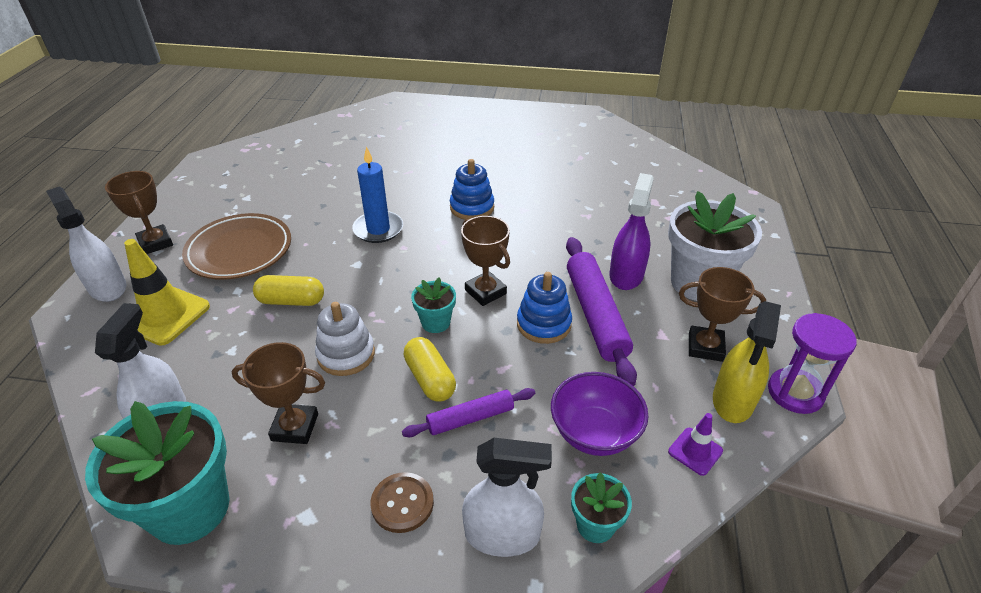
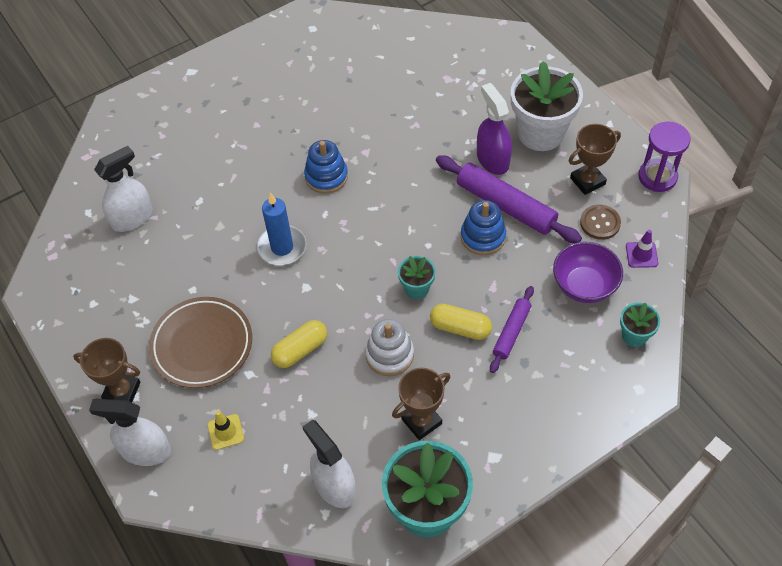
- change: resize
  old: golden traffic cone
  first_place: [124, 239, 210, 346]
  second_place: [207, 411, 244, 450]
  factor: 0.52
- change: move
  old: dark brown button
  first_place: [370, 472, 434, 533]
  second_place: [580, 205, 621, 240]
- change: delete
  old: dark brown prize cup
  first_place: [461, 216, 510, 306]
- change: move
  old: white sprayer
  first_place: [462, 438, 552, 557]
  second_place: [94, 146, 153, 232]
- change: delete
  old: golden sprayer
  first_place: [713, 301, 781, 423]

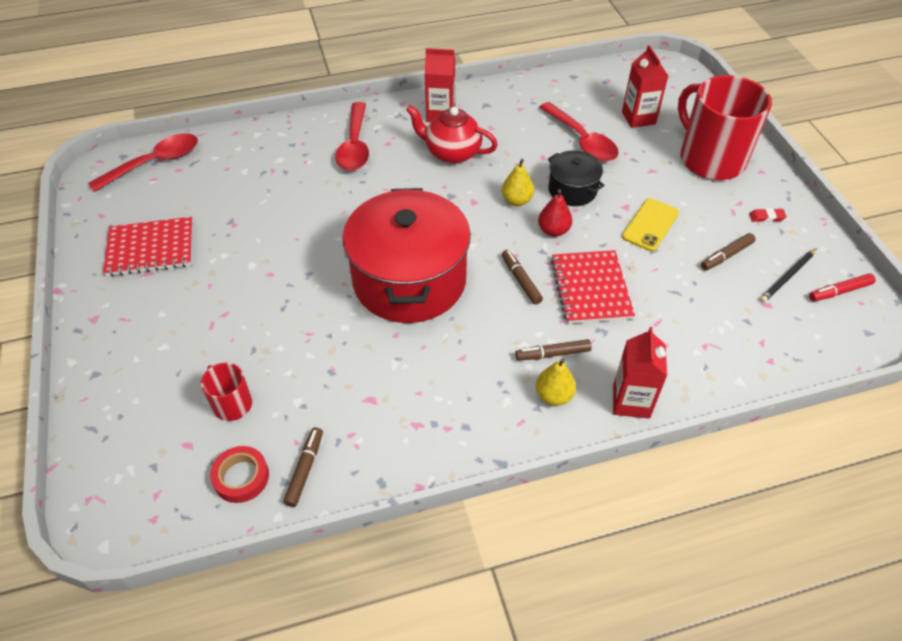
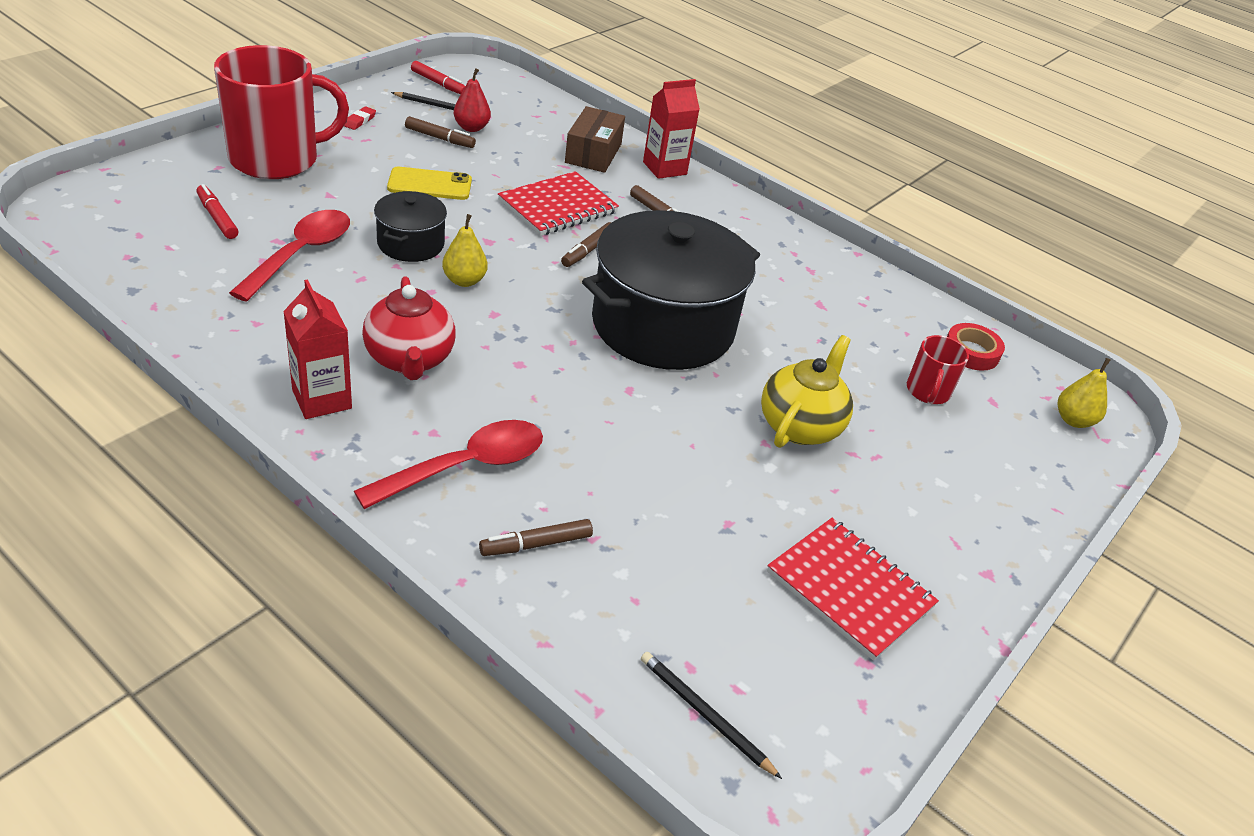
- change: replace
  old: crimson tablespoon
  new: ebony wooden pencil
  first_place: [88, 133, 198, 192]
  second_place: [641, 652, 782, 779]
- change: move
  old: dark brown marker
  first_place: [283, 427, 323, 507]
  second_place: [479, 519, 593, 556]
- change: recolor
  old: crimson stockpot
  new: ebony stockpot
  first_place: [343, 188, 471, 323]
  second_place: [582, 210, 760, 370]
- change: move
  old: golden pear
  first_place: [536, 358, 576, 406]
  second_place: [1058, 358, 1111, 428]
- change: move
  old: crimson pear
  first_place: [538, 189, 572, 237]
  second_place: [454, 68, 491, 132]
- change: replace
  old: crimson milk carton
  new: crimson marker
  first_place: [622, 45, 668, 128]
  second_place: [196, 184, 238, 239]
- change: rotate
  old: crimson mug
  first_place: [678, 75, 772, 180]
  second_place: [214, 45, 349, 179]
  degrees: -135
- change: rotate
  old: crimson pencil eraser
  first_place: [749, 208, 787, 222]
  second_place: [344, 106, 376, 130]
  degrees: 60
- change: insert
  new: dark brown parcel
  second_place: [565, 106, 625, 173]
- change: insert
  new: golden tea pot
  second_place: [761, 335, 853, 448]

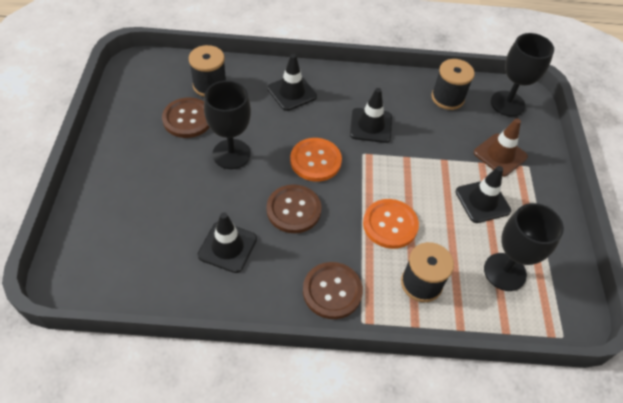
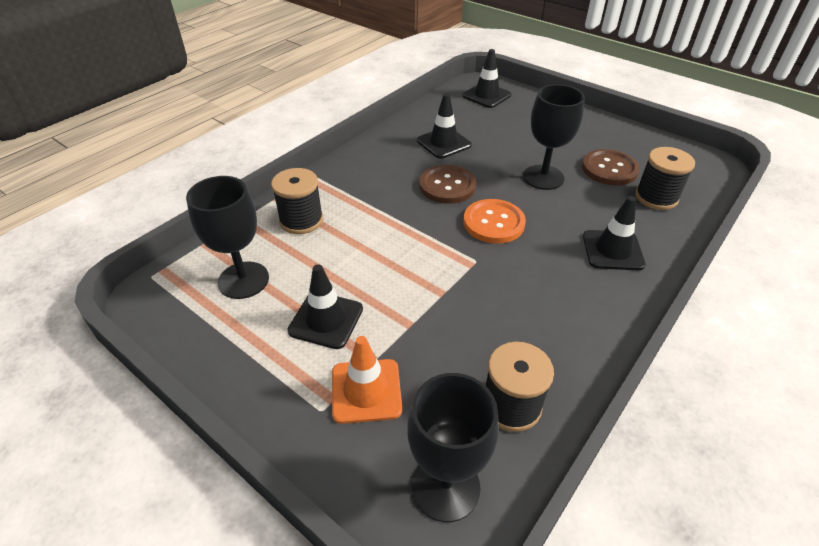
- change: delete
  old: dark brown button
  first_place: [303, 262, 363, 319]
- change: move
  old: ebony traffic cone
  first_place: [350, 88, 392, 143]
  second_place: [463, 49, 511, 108]
- change: delete
  old: orange button
  first_place: [363, 199, 419, 249]
- change: recolor
  old: dark brown traffic cone
  new: orange traffic cone
  first_place: [474, 118, 528, 176]
  second_place: [332, 336, 402, 424]

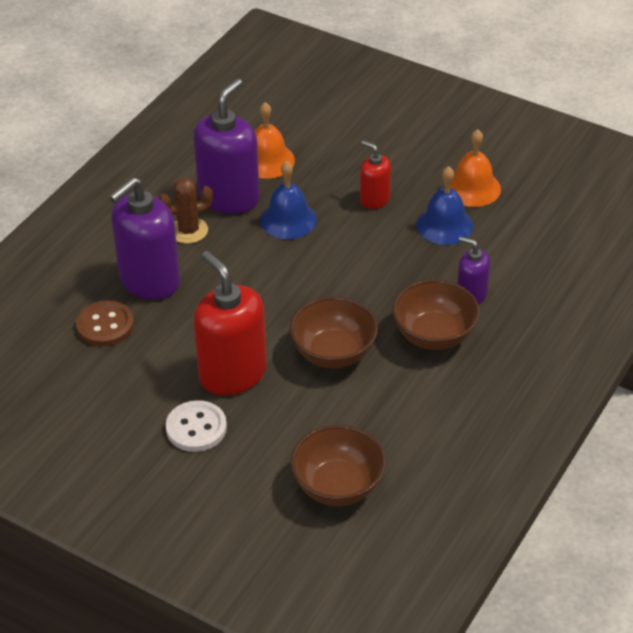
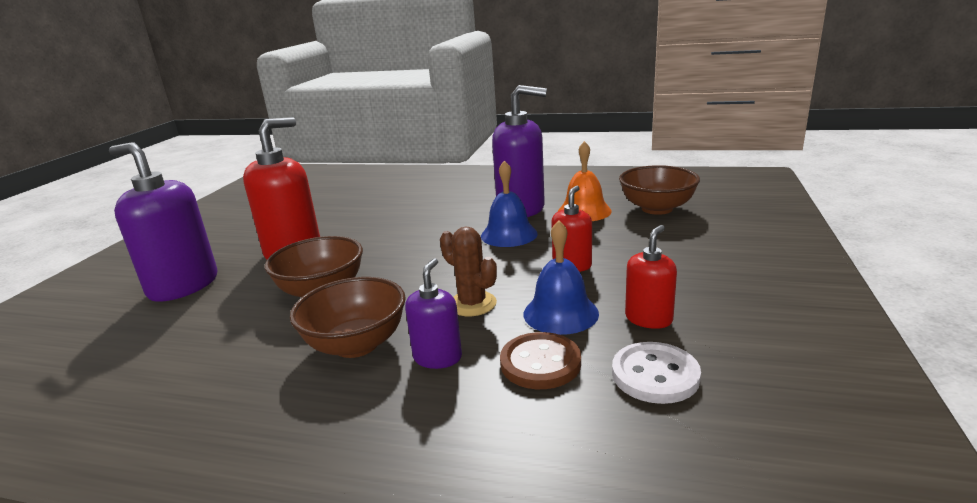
- change: move
  old: dark brown button
  first_place: [76, 300, 134, 346]
  second_place: [500, 332, 581, 389]
- change: move
  old: violet soap pump
  first_place: [109, 177, 180, 300]
  second_place: [109, 142, 217, 302]
- change: move
  old: dark brown prickly plant
  first_place: [159, 178, 213, 244]
  second_place: [440, 227, 497, 316]
- change: move
  old: white button
  first_place: [166, 400, 227, 452]
  second_place: [612, 342, 701, 404]
- change: move
  old: dark brown serving bowl
  first_place: [290, 425, 386, 506]
  second_place: [619, 165, 700, 215]
- change: replace
  old: orange bell
  new: crimson soap pump
  first_place: [450, 129, 501, 207]
  second_place: [625, 225, 677, 329]

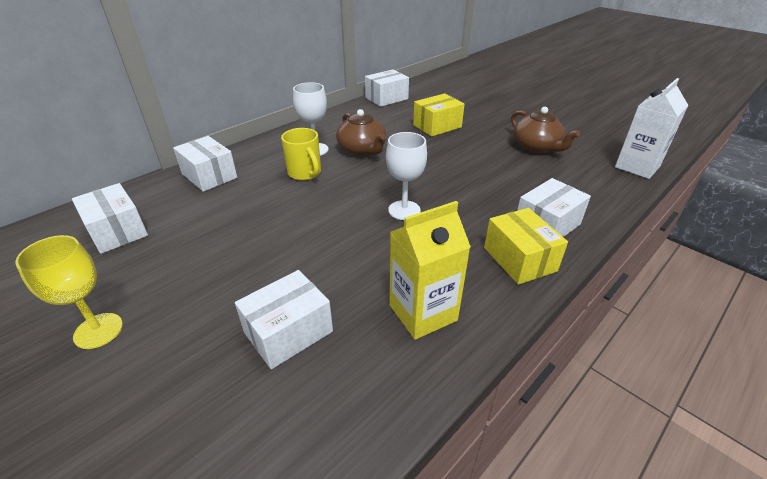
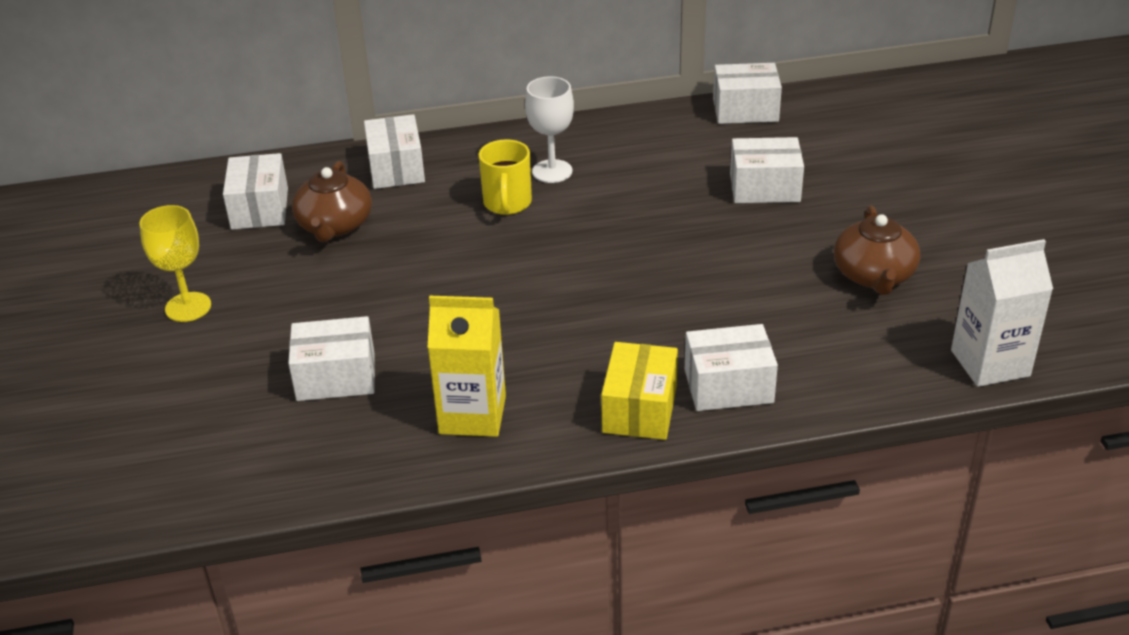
- change: move
  old: dark brown tea pot
  first_place: [336, 109, 386, 156]
  second_place: [292, 161, 372, 242]
- change: delete
  old: white chalice
  first_place: [386, 132, 427, 220]
- change: recolor
  old: golden parcel
  new: white parcel
  first_place: [413, 93, 465, 137]
  second_place: [730, 137, 804, 203]

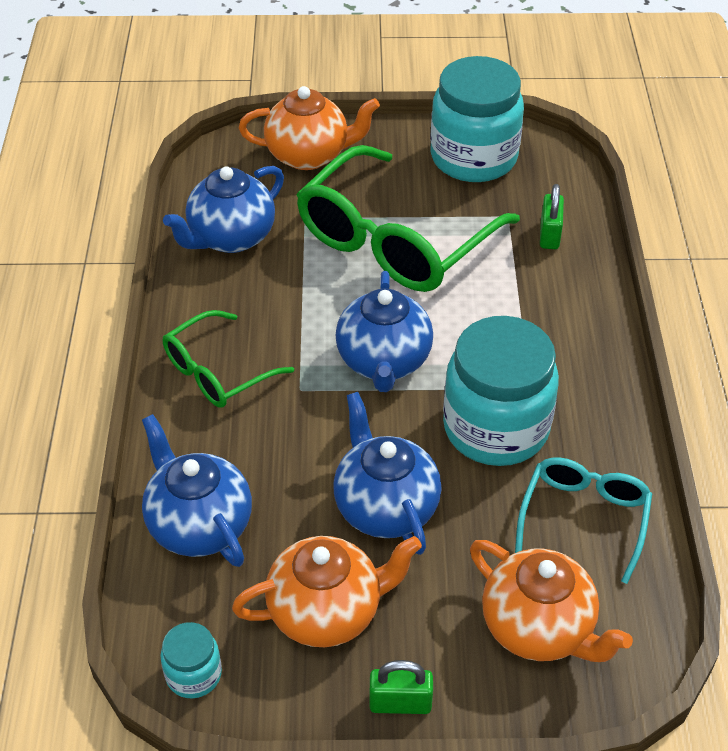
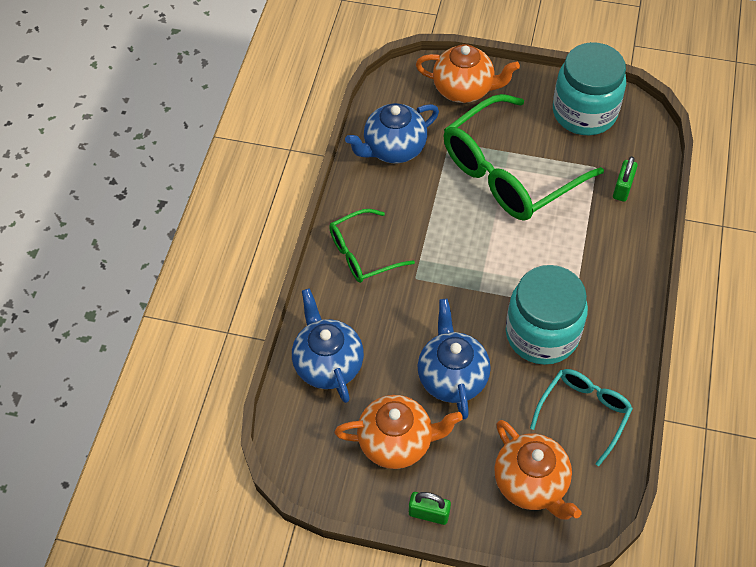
- change: delete
  old: teal jam jar
  first_place: [161, 622, 222, 698]
- change: delete
  old: blue tea pot
  first_place: [336, 271, 433, 392]

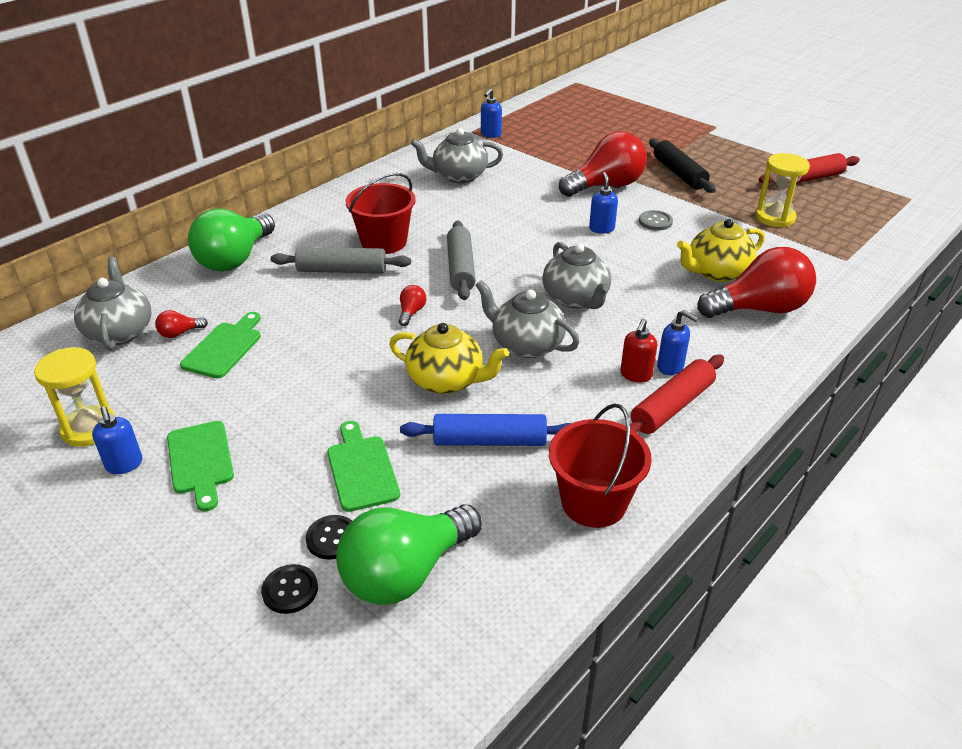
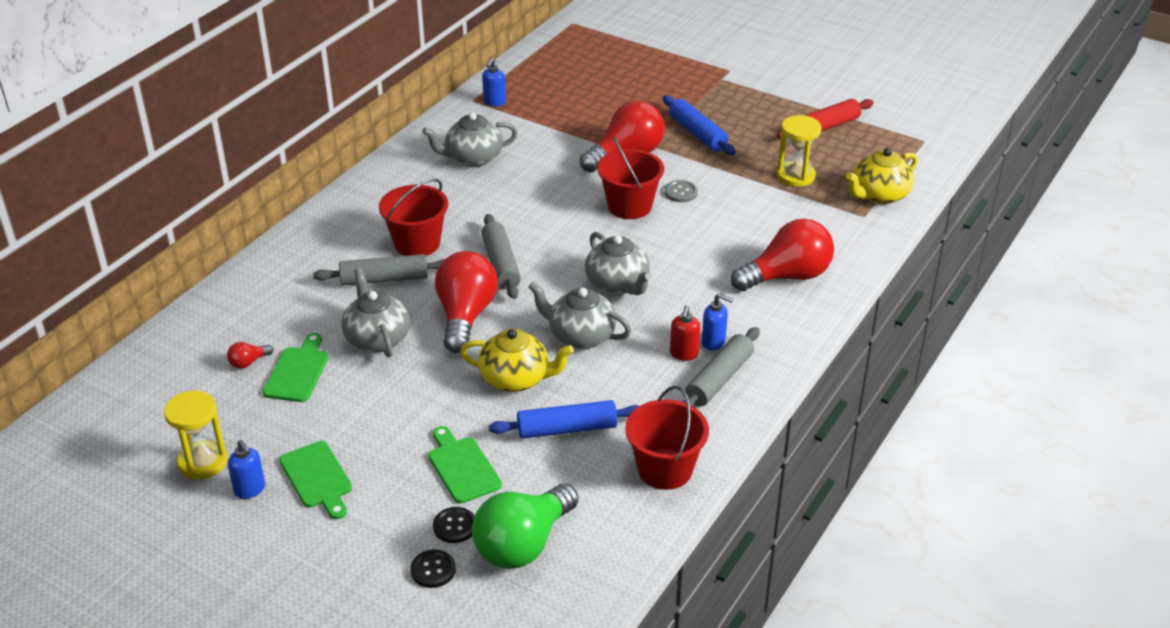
- change: move
  old: ash-grey tea pot
  first_place: [74, 257, 152, 350]
  second_place: [341, 268, 410, 357]
- change: delete
  old: green lightbulb
  first_place: [188, 209, 275, 271]
- change: resize
  old: crimson lightbulb
  first_place: [399, 285, 426, 326]
  second_place: [435, 251, 498, 353]
  factor: 2.46
- change: replace
  old: blue soap pump
  new: crimson bucket
  first_place: [589, 172, 618, 234]
  second_place: [597, 137, 664, 219]
- change: recolor
  old: crimson rolling pin
  new: ash-grey rolling pin
  first_place: [630, 355, 724, 434]
  second_place: [682, 327, 760, 406]
- change: recolor
  old: ebony rolling pin
  new: blue rolling pin
  first_place: [649, 138, 716, 193]
  second_place: [663, 95, 736, 155]
- change: move
  old: golden tea pot
  first_place: [677, 219, 765, 282]
  second_place: [846, 148, 918, 204]

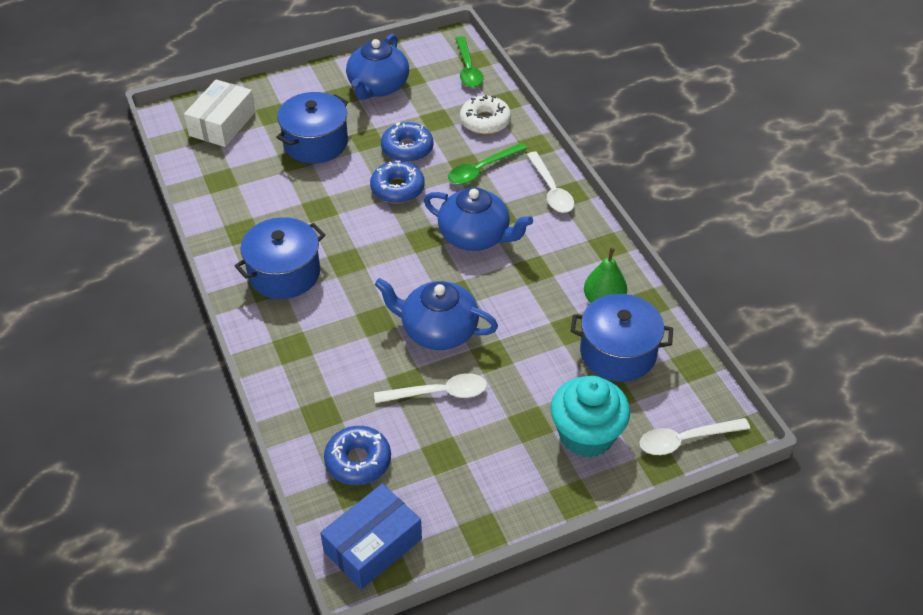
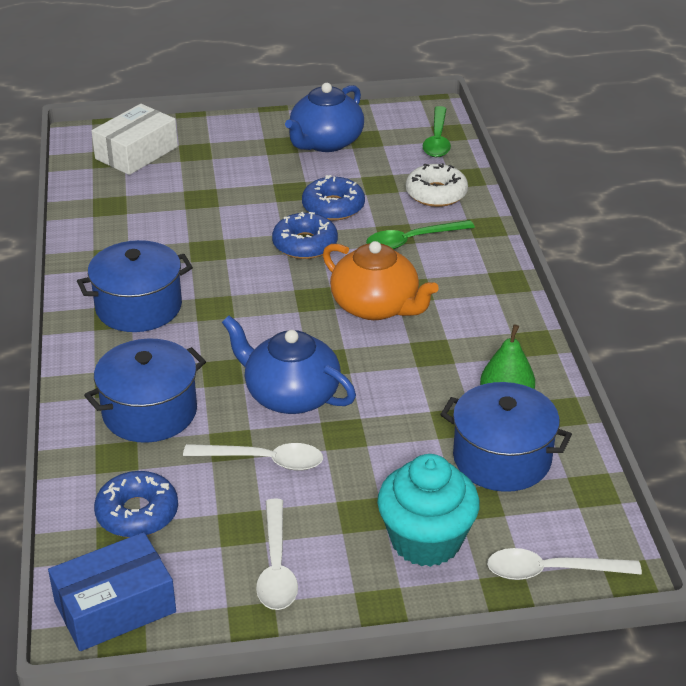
- change: move
  old: blue stockpot
  first_place: [276, 92, 348, 163]
  second_place: [84, 338, 206, 443]
- change: recolor
  old: blue tea pot
  new: orange tea pot
  first_place: [424, 188, 533, 251]
  second_place: [323, 241, 439, 320]
- change: move
  old: white tablespoon
  first_place: [527, 152, 574, 213]
  second_place: [256, 498, 298, 610]

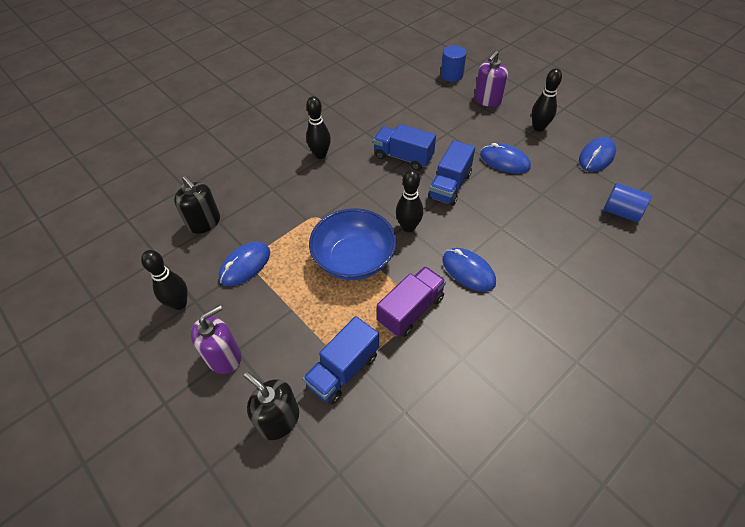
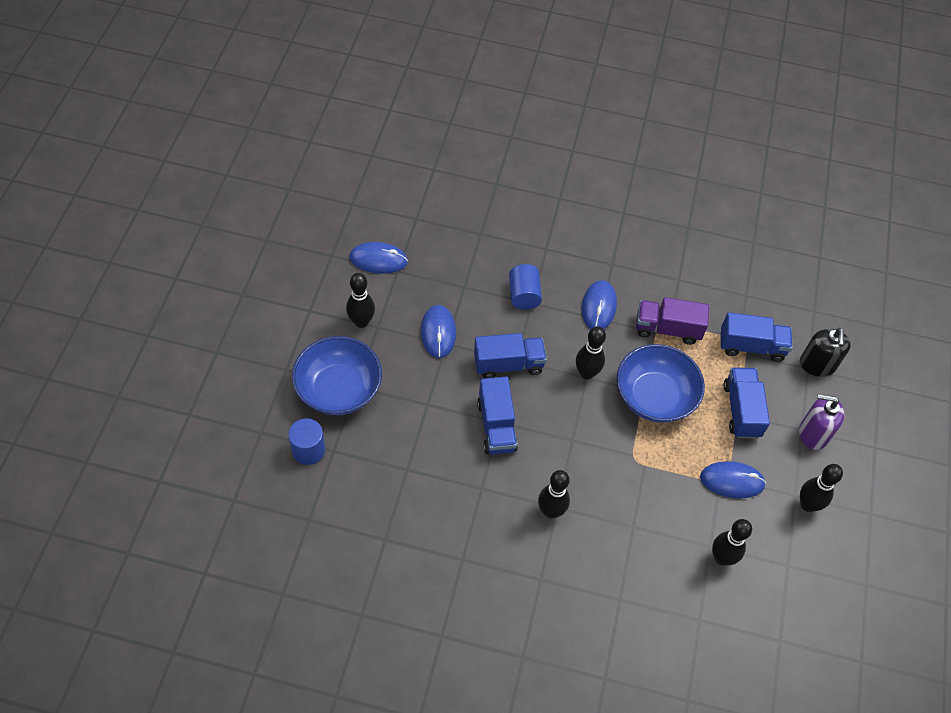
- change: replace
  old: ebony soap pump
  new: ebony skittle
  first_place: [174, 176, 220, 234]
  second_place: [712, 519, 752, 566]
- change: replace
  old: violet soap pump
  new: blue serving bowl
  first_place: [474, 50, 508, 107]
  second_place: [292, 336, 382, 415]
- change: move
  old: blue cylinder shape
  first_place: [604, 183, 651, 222]
  second_place: [509, 264, 542, 310]
- change: insert
  new: blue lorry
  second_place: [723, 368, 770, 439]

